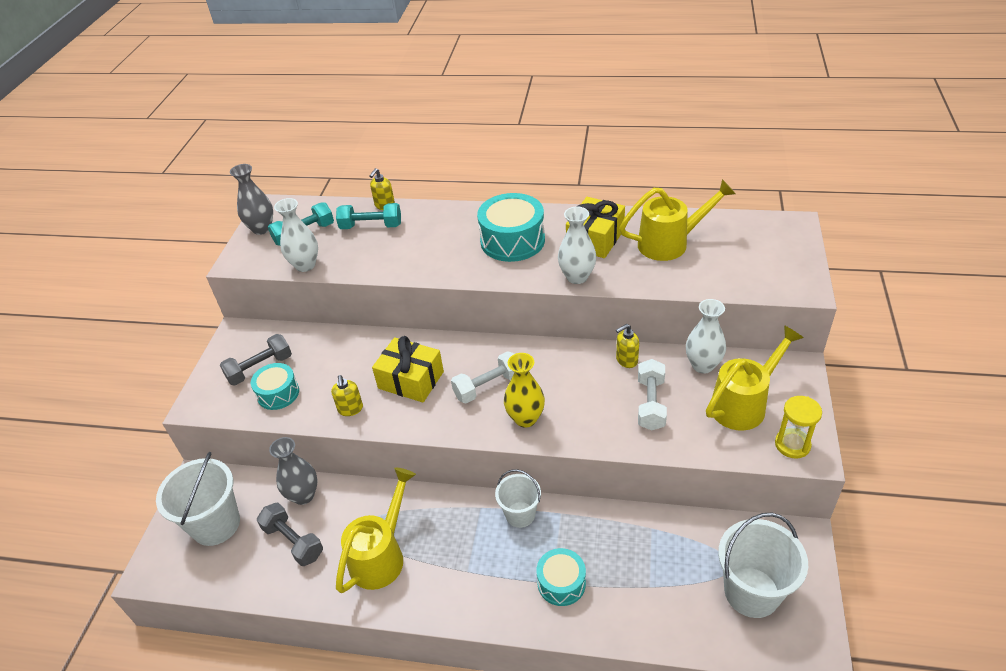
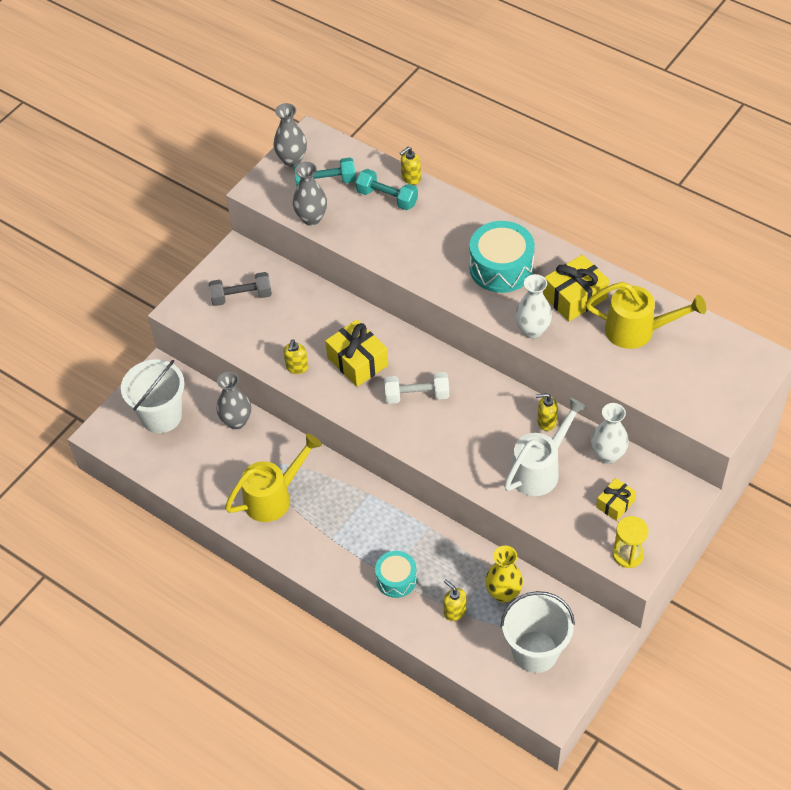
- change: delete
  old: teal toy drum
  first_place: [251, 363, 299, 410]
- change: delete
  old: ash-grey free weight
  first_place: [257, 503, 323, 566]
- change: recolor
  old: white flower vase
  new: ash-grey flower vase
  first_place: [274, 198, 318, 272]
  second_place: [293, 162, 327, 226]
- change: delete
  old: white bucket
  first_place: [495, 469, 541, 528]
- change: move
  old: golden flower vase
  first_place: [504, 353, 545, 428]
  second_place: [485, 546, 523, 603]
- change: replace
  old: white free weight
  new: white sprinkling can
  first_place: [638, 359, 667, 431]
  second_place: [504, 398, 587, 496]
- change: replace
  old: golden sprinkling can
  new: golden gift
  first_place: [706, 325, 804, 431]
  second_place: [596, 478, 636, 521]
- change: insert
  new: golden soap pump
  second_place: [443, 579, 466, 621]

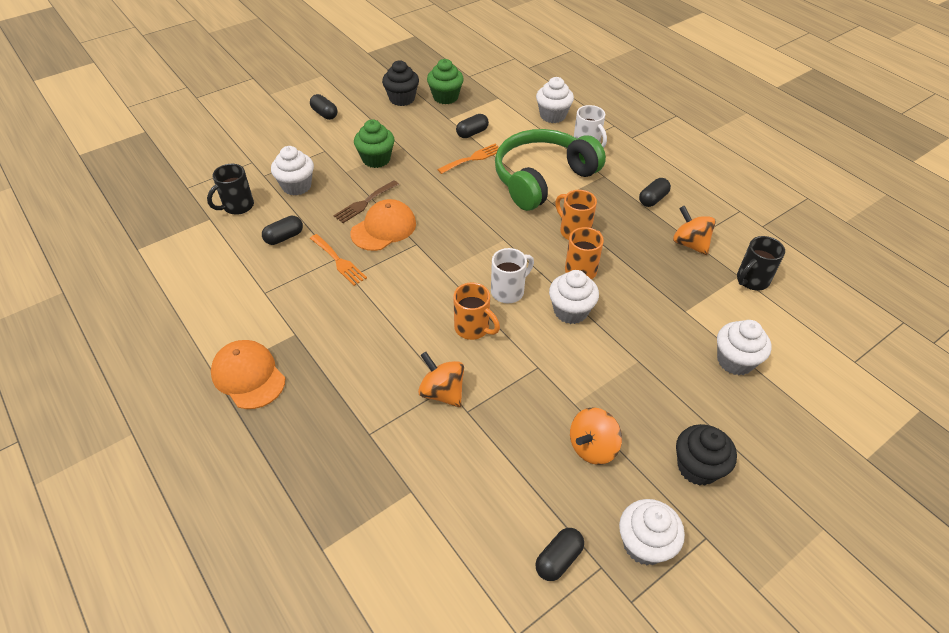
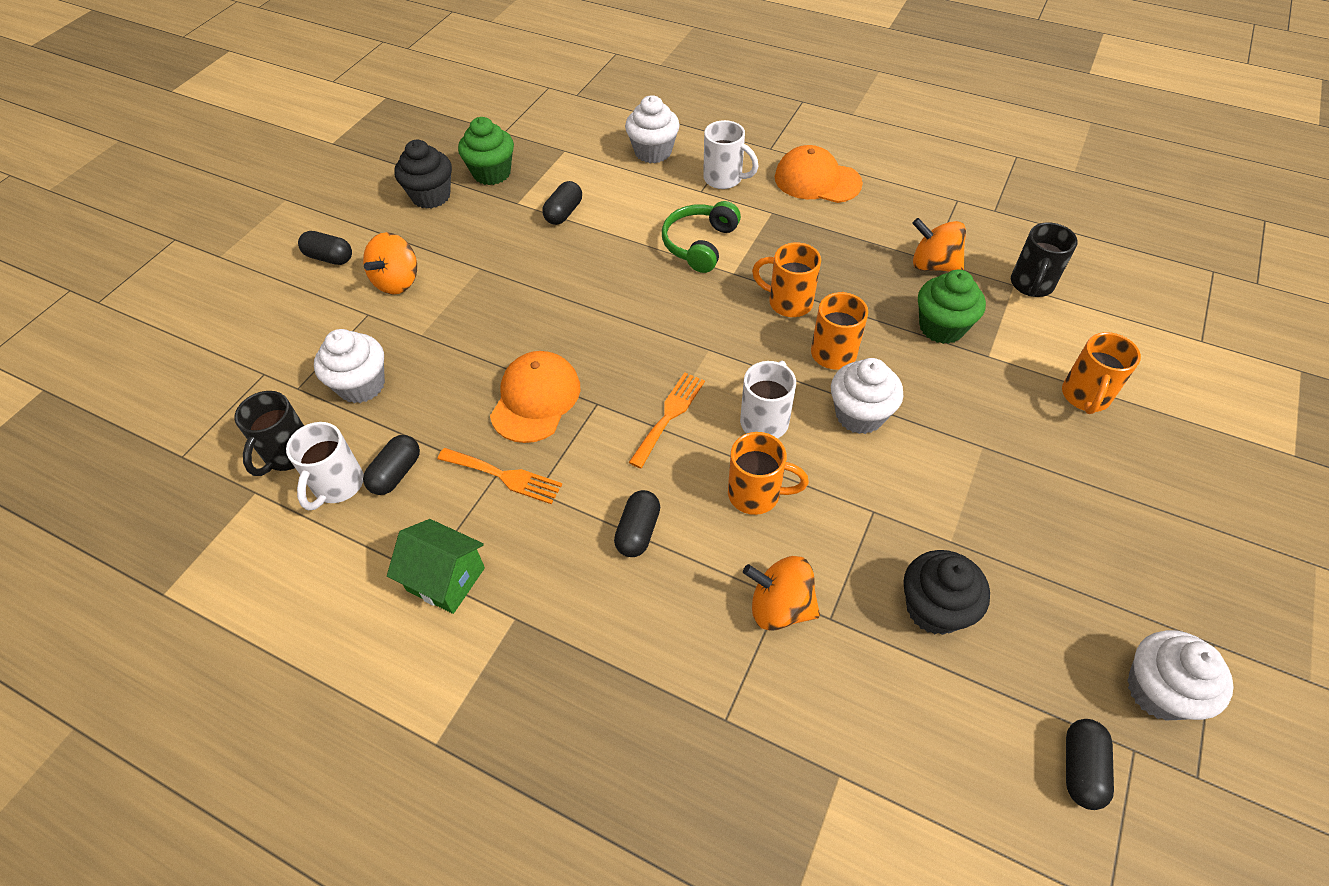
- change: move
  old: orange cap
  first_place: [211, 340, 285, 409]
  second_place: [775, 145, 863, 203]
- change: delete
  old: dark brown table fork
  first_place: [333, 180, 399, 223]
- change: move
  old: green muffin
  first_place: [354, 119, 395, 168]
  second_place: [918, 269, 986, 344]
- change: move
  old: orange table fork
  first_place: [437, 144, 499, 174]
  second_place: [629, 373, 705, 469]
- change: resize
  old: green headset
  first_place: [495, 129, 606, 211]
  second_place: [662, 201, 741, 273]
  factor: 0.54
- change: move
  old: orange toy top
  first_place: [570, 407, 622, 465]
  second_place: [363, 232, 417, 295]
- change: move
  old: ebony capsule
  first_place: [639, 178, 671, 207]
  second_place: [614, 490, 660, 557]
- change: move
  old: ebony muffin
  first_place: [676, 424, 737, 486]
  second_place: [903, 550, 990, 635]
- change: replace
  old: white muffin
  new: orange mug
  first_place: [717, 320, 772, 375]
  second_place: [1062, 332, 1141, 414]
- change: insert
  new: white mug
  second_place: [286, 422, 364, 510]
- change: insert
  new: green cottage
  second_place: [387, 519, 485, 614]

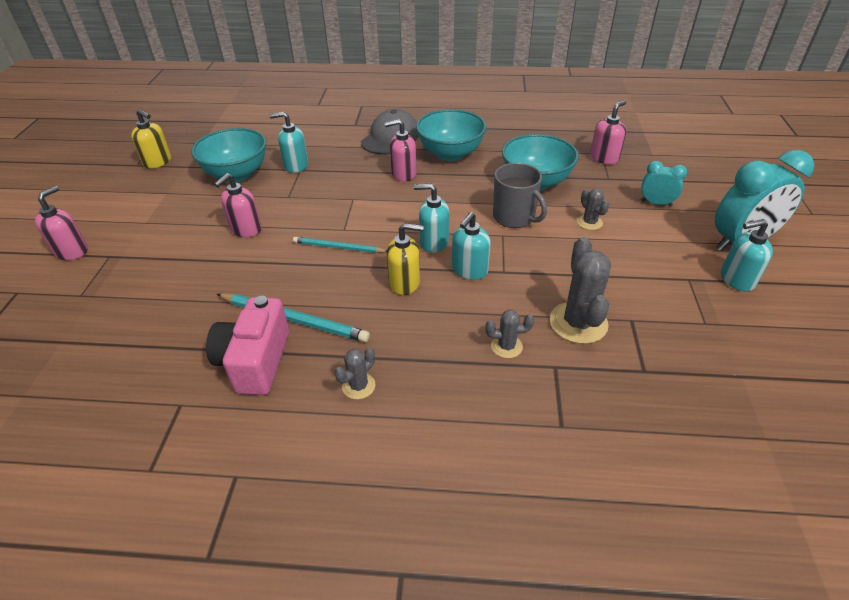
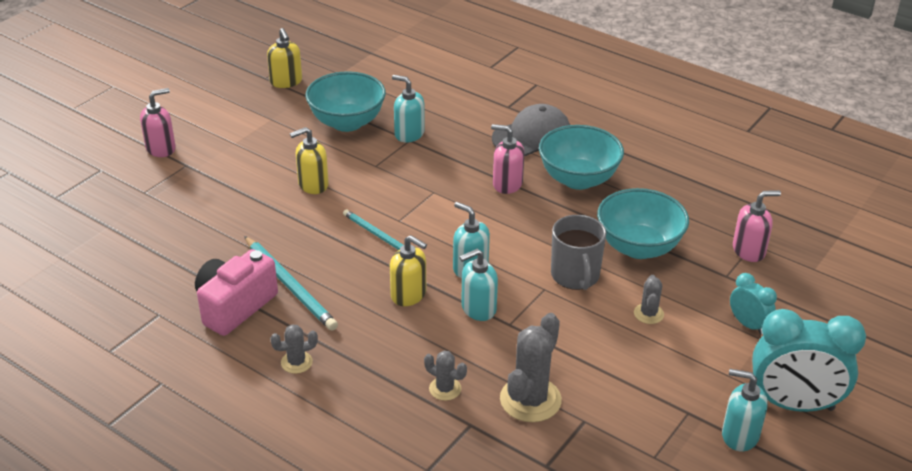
- change: recolor
  old: rose-pink soap pump
  new: golden soap pump
  first_place: [214, 173, 262, 237]
  second_place: [290, 127, 329, 194]

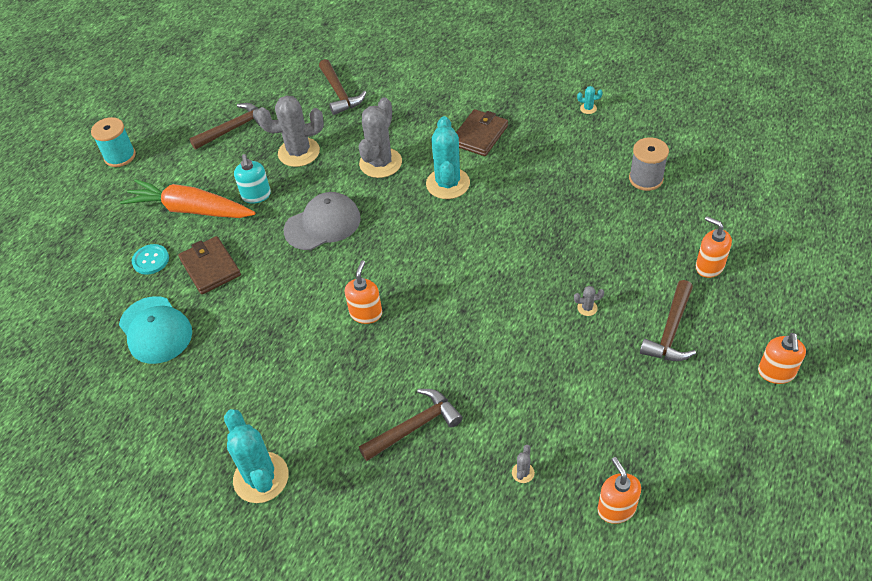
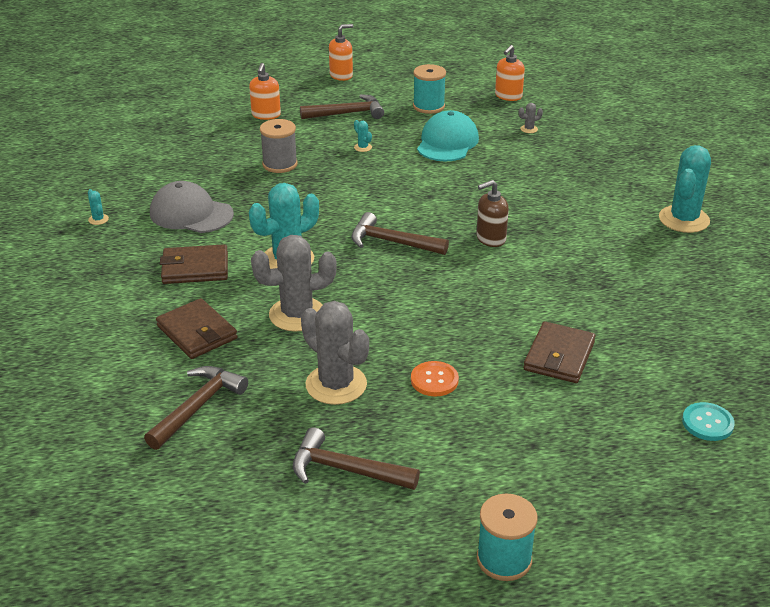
- change: move
  old: teal cap
  first_place: [119, 296, 192, 364]
  second_place: [417, 110, 479, 161]
- change: delete
  old: orange carrot
  first_place: [120, 179, 255, 218]
- change: move
  old: teal button
  first_place: [132, 244, 169, 275]
  second_place: [682, 402, 735, 441]
- change: replace
  old: teal soap pump
  new: orange button
  first_place: [234, 154, 271, 204]
  second_place: [411, 361, 459, 396]
- change: move
  old: ash-grey cap
  first_place: [284, 192, 361, 250]
  second_place: [150, 181, 234, 233]
- change: recolor
  old: orange soap pump
  new: dark brown soap pump
  first_place: [345, 260, 382, 324]
  second_place: [476, 180, 509, 247]
- change: move
  old: dark brown claw hammer
  first_place: [359, 389, 463, 461]
  second_place: [352, 212, 449, 255]
- change: recolor
  old: ash-grey prickly plant
  new: teal prickly plant
  first_place: [574, 286, 604, 316]
  second_place: [354, 120, 372, 152]
- change: move
  old: ash-grey bobbin
  first_place: [629, 137, 669, 191]
  second_place: [260, 119, 298, 173]
- change: insert
  new: dark brown billfold
  second_place: [156, 298, 237, 359]
- change: insert
  new: teal bobbin
  second_place: [413, 64, 446, 114]

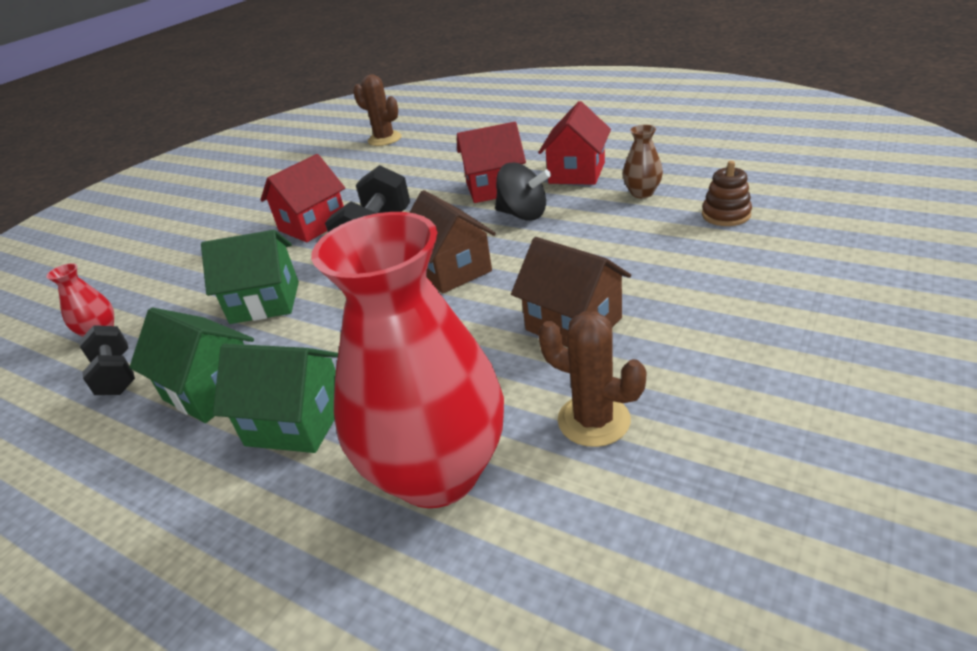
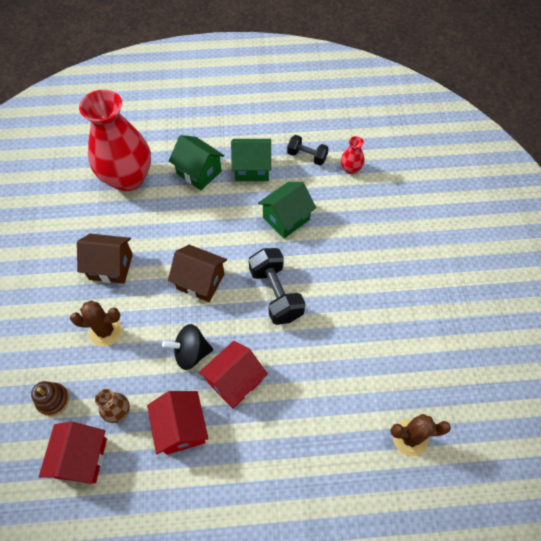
- change: rotate
  old: green cottage
  first_place: [213, 344, 338, 453]
  second_place: [169, 135, 224, 190]
  degrees: 60
- change: move
  old: crimson cottage
  first_place: [261, 154, 345, 242]
  second_place: [39, 422, 107, 484]
- change: move
  old: dark brown prickly plant
  first_place: [538, 311, 646, 447]
  second_place: [70, 300, 122, 346]

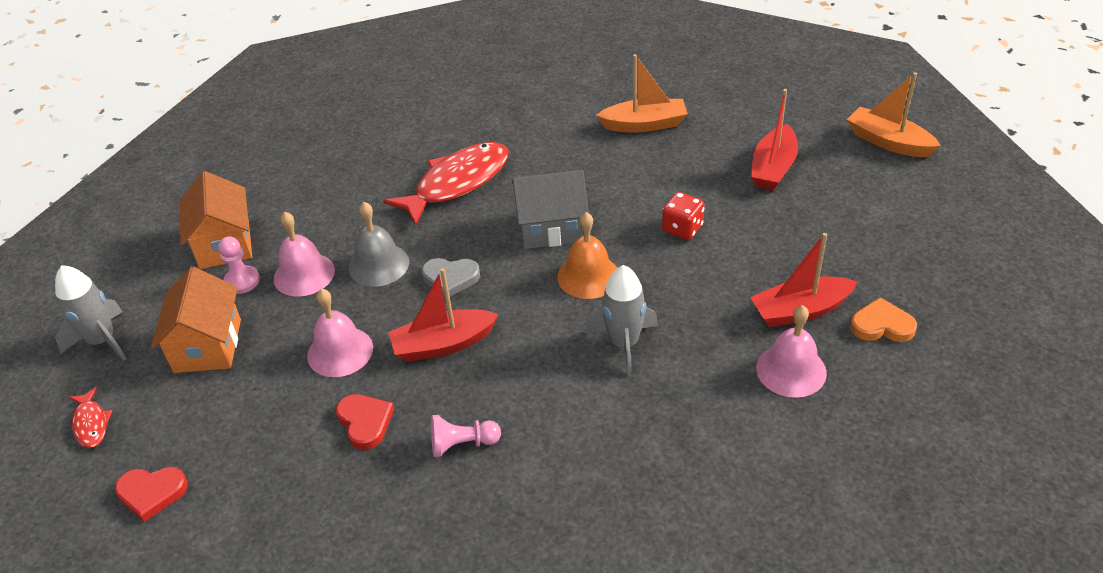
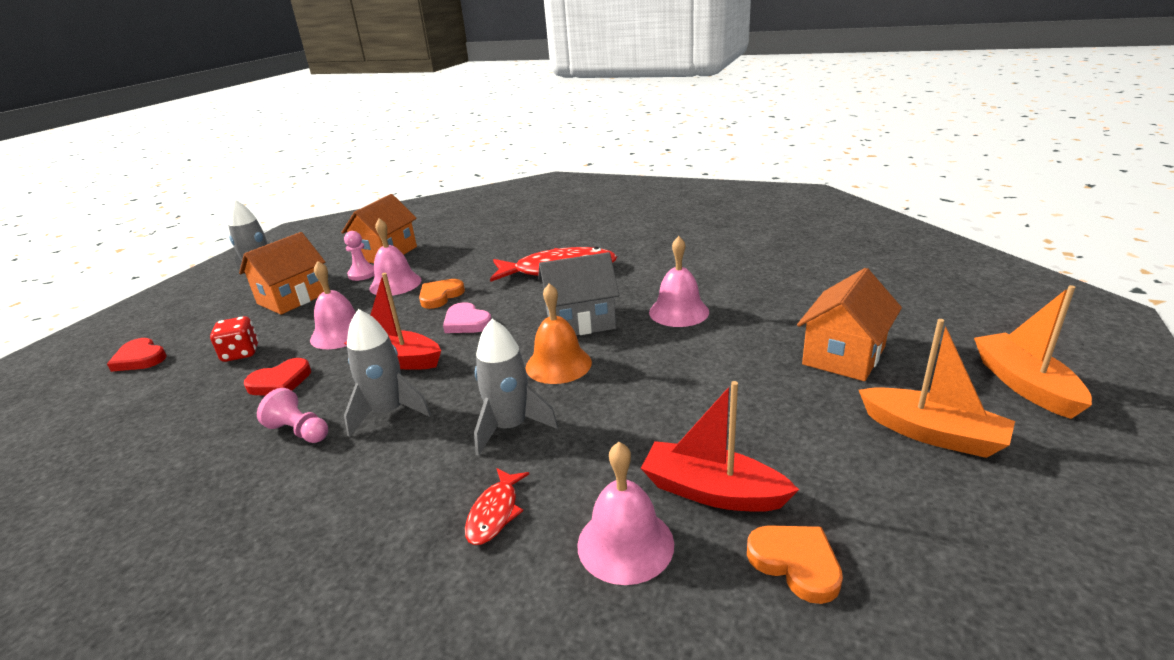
- change: move
  old: crimson fish figure
  first_place: [69, 387, 113, 448]
  second_place: [465, 468, 529, 545]
- change: rotate
  old: crimson love heart
  first_place: [336, 394, 394, 450]
  second_place: [244, 358, 311, 395]
  degrees: 45
- change: replace
  old: ash-grey bell
  new: orange love heart
  first_place: [349, 202, 409, 287]
  second_place: [419, 279, 465, 309]
- change: recolor
  old: ash-grey love heart
  new: rose-pink love heart
  first_place: [422, 258, 480, 297]
  second_place: [443, 302, 491, 333]
- change: rotate
  old: ash-grey cottage
  first_place: [512, 170, 589, 249]
  second_place: [538, 252, 619, 335]
  degrees: -45
- change: move
  old: orange toy boat
  first_place: [596, 54, 687, 133]
  second_place: [859, 319, 1015, 458]
- change: move
  old: crimson dice
  first_place: [662, 192, 705, 240]
  second_place: [210, 316, 259, 362]
- change: replace
  old: crimson toy boat
  new: orange cottage
  first_place: [751, 89, 798, 191]
  second_place: [797, 268, 902, 381]
- change: insert
  new: ash-grey spaceship
  second_place: [344, 309, 431, 437]
- change: insert
  new: rose-pink bell
  second_place: [649, 236, 709, 327]

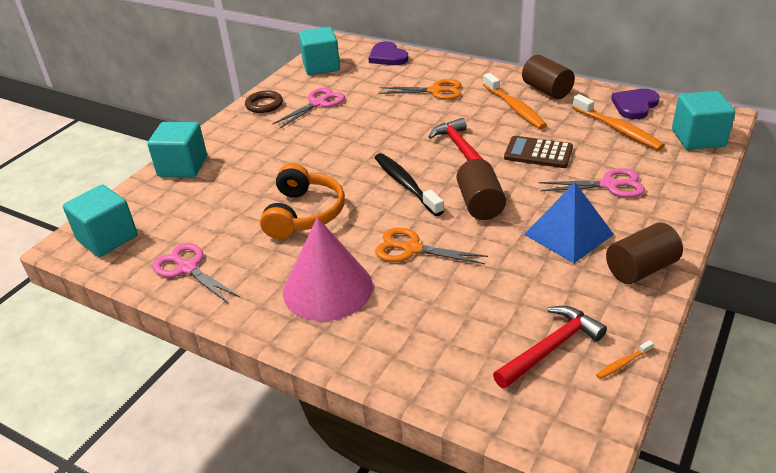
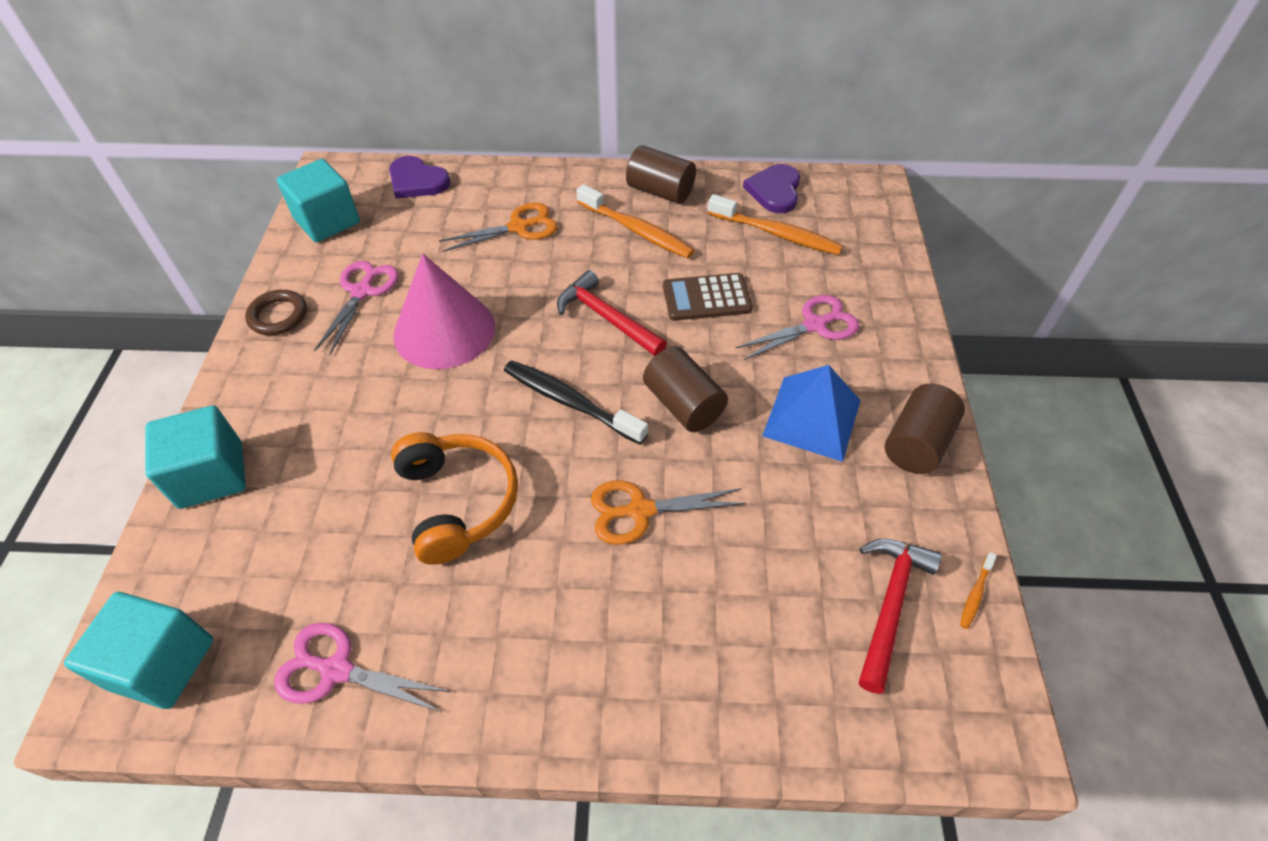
- change: move
  old: rose-pink solid cone
  first_place: [283, 217, 373, 321]
  second_place: [393, 254, 495, 369]
- change: delete
  old: teal solid cube
  first_place: [672, 91, 735, 150]

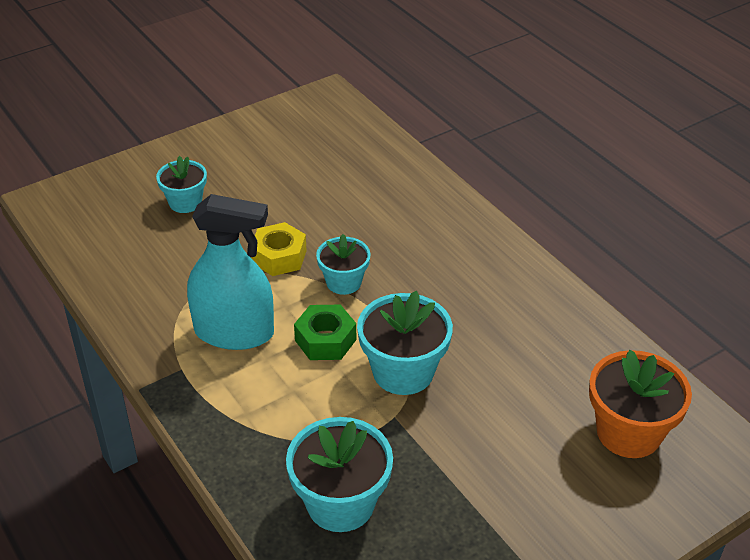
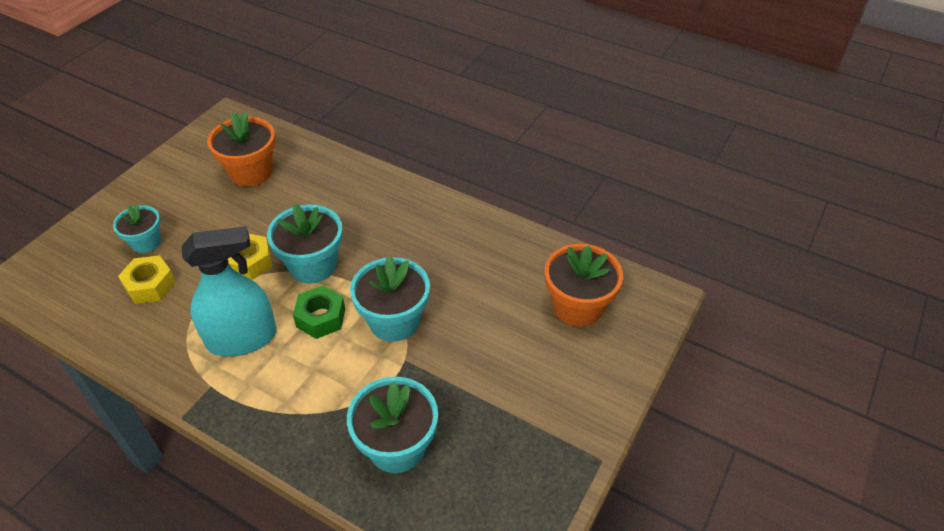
- change: resize
  old: teal flower pot
  first_place: [316, 234, 371, 295]
  second_place: [267, 203, 343, 284]
  factor: 1.6
- change: insert
  new: golden nut
  second_place: [118, 255, 176, 304]
- change: insert
  new: orange flower pot
  second_place: [207, 111, 276, 187]

